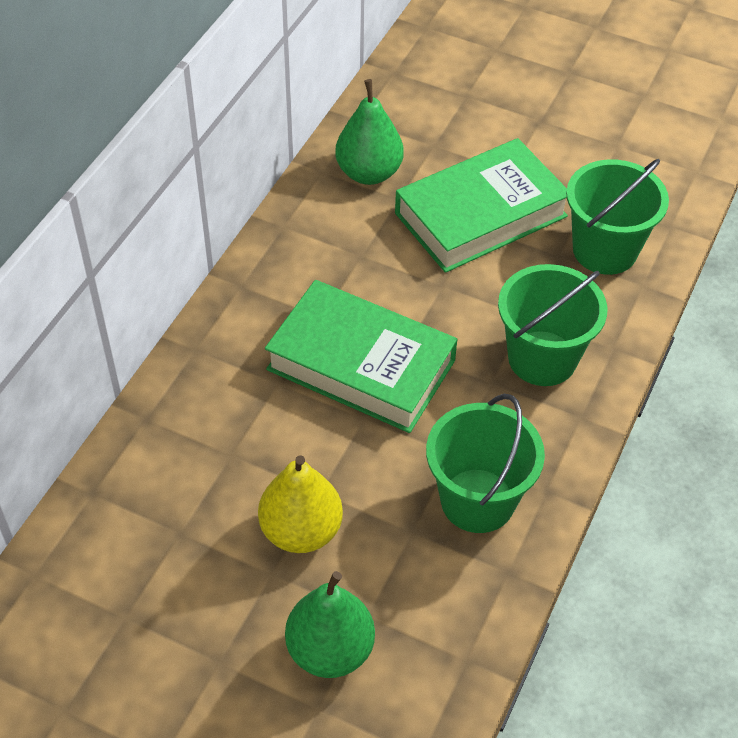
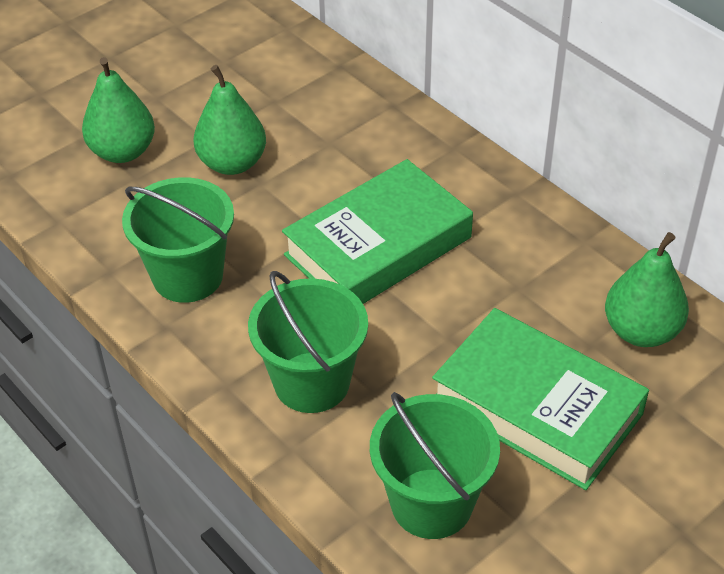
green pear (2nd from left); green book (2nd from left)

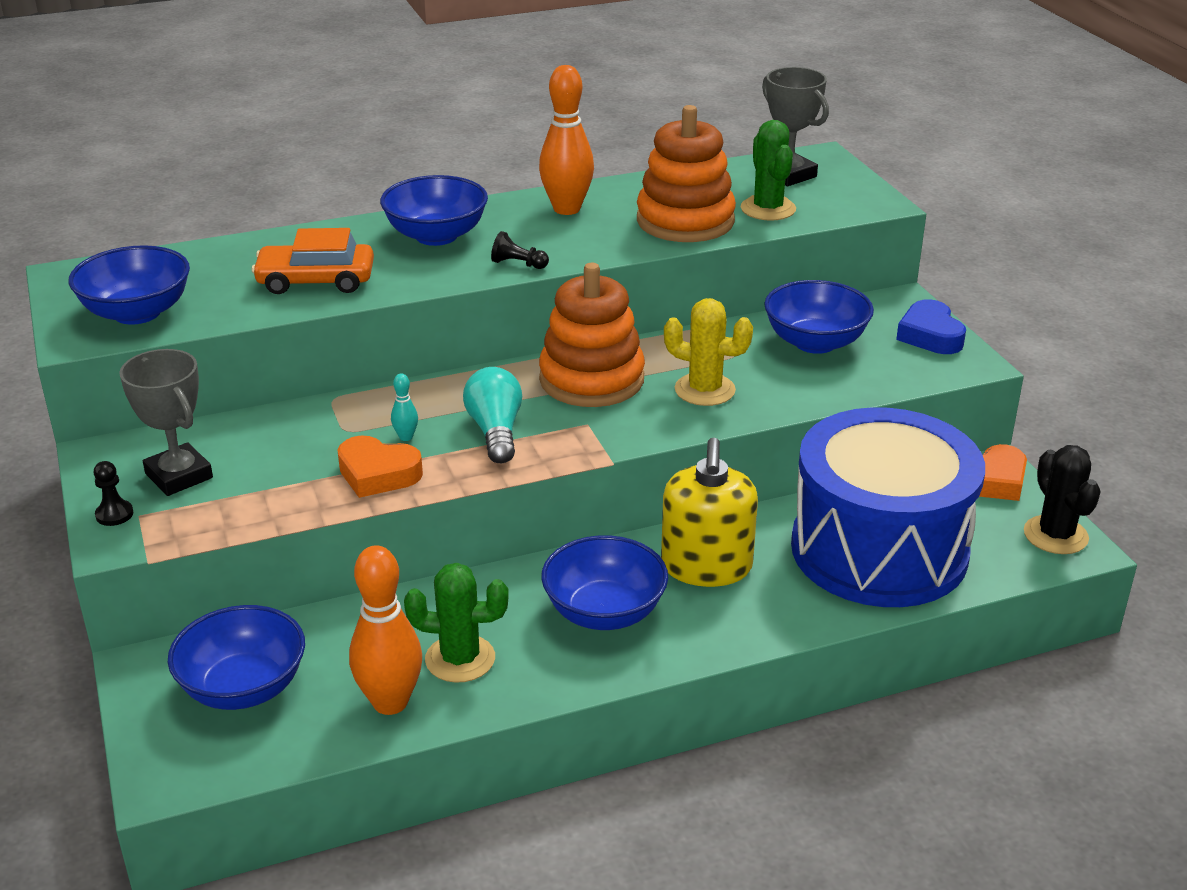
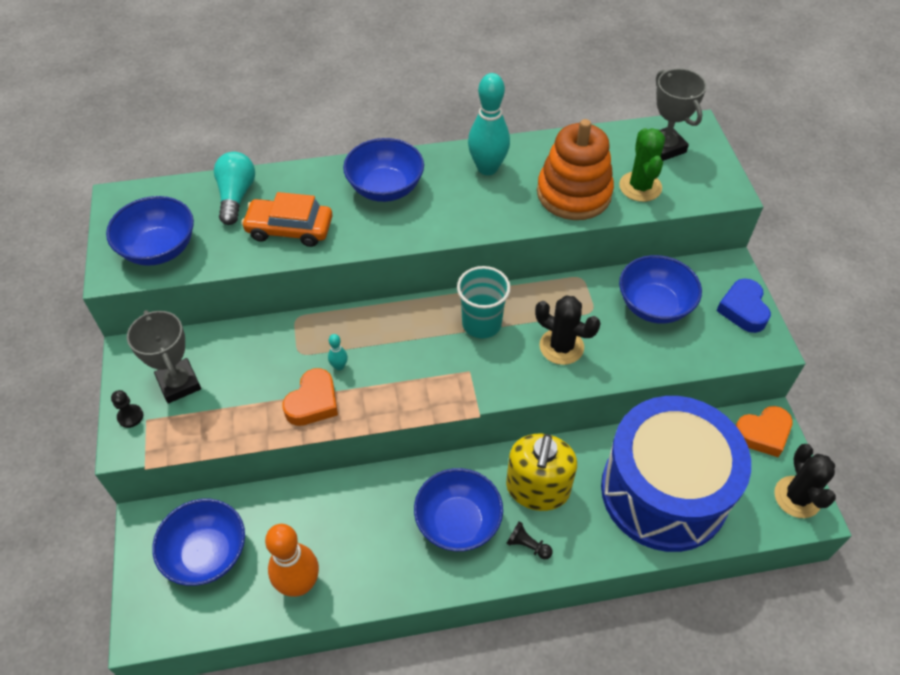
green cactus (1st from left in the first image); turquoise light bulb; black pawn (2nd from left); turquoise cup; turquoise bowling pin (2nd from left); black cactus (1st from left); orange heart (1st from left)

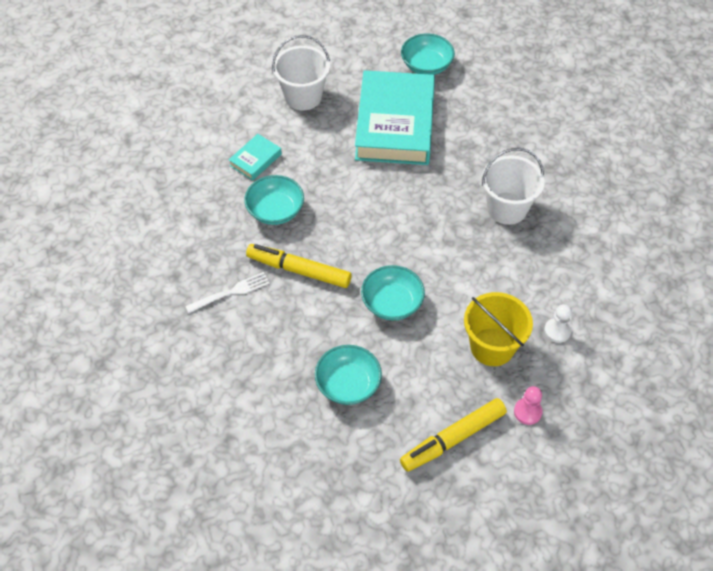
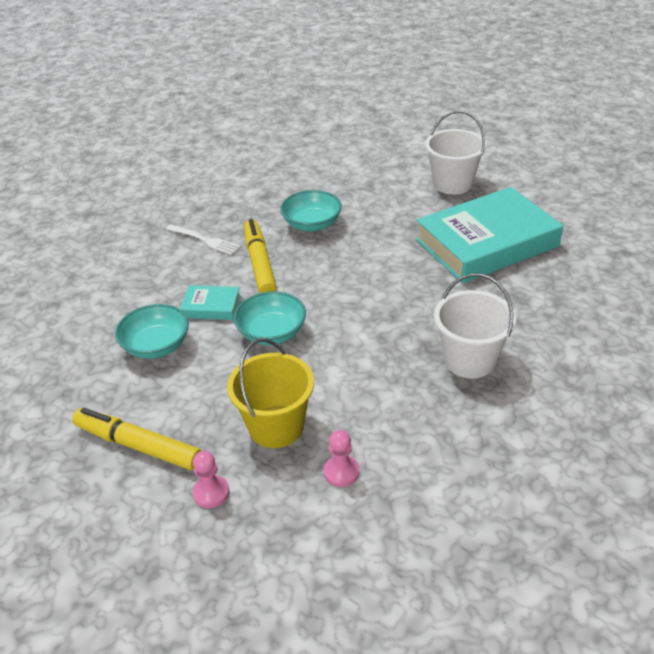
turquoise bowl (4th from left in the first image); turquoise book (1st from left); pink pawn (2nd from left)

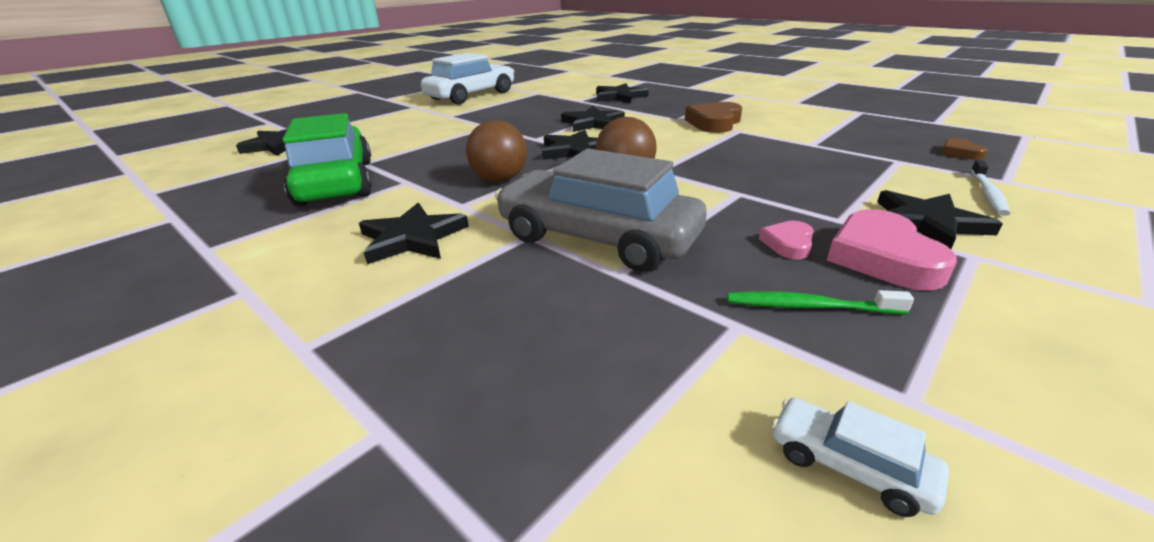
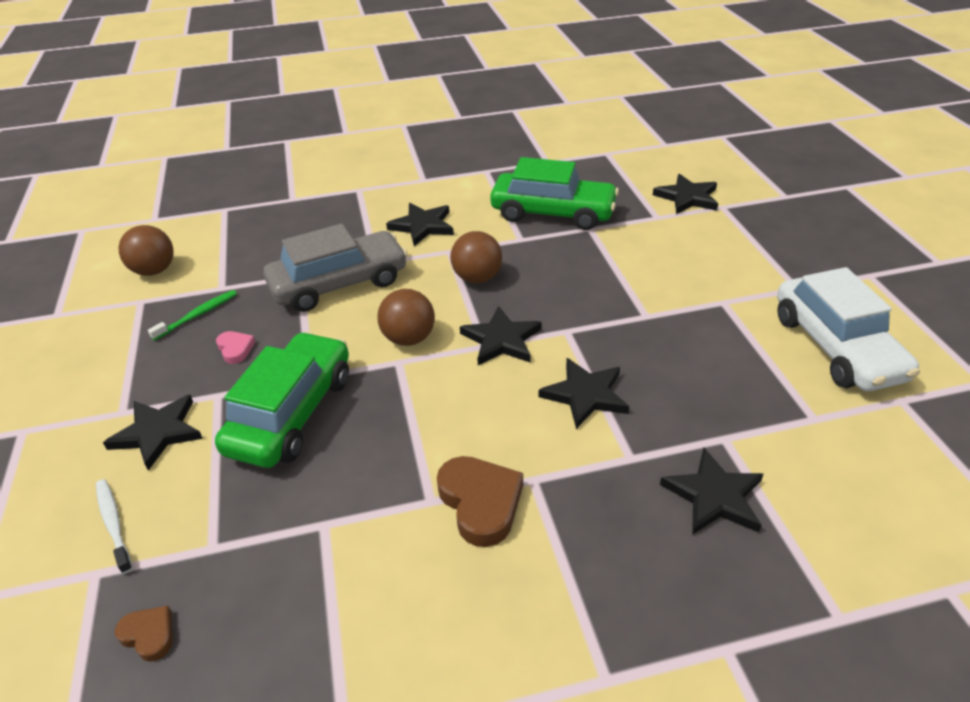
pink heart (2nd from left in the first image); green car (1st from left); brown ball (1st from left)

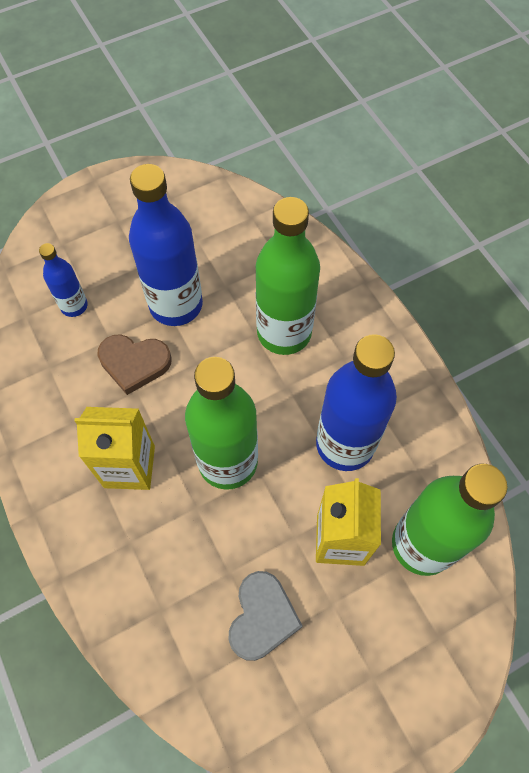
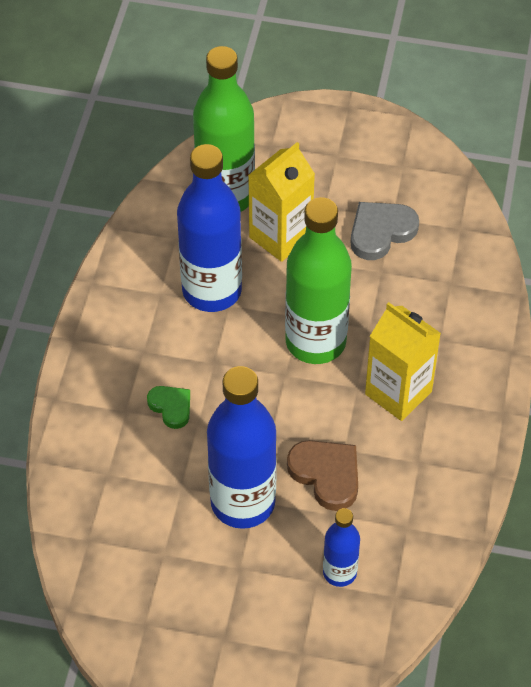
green heart

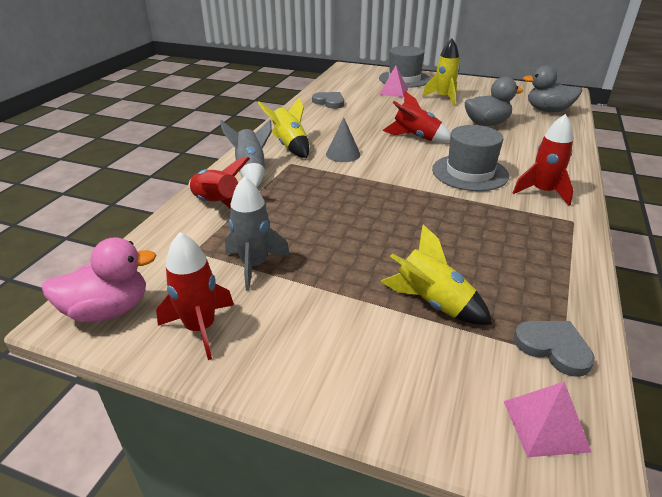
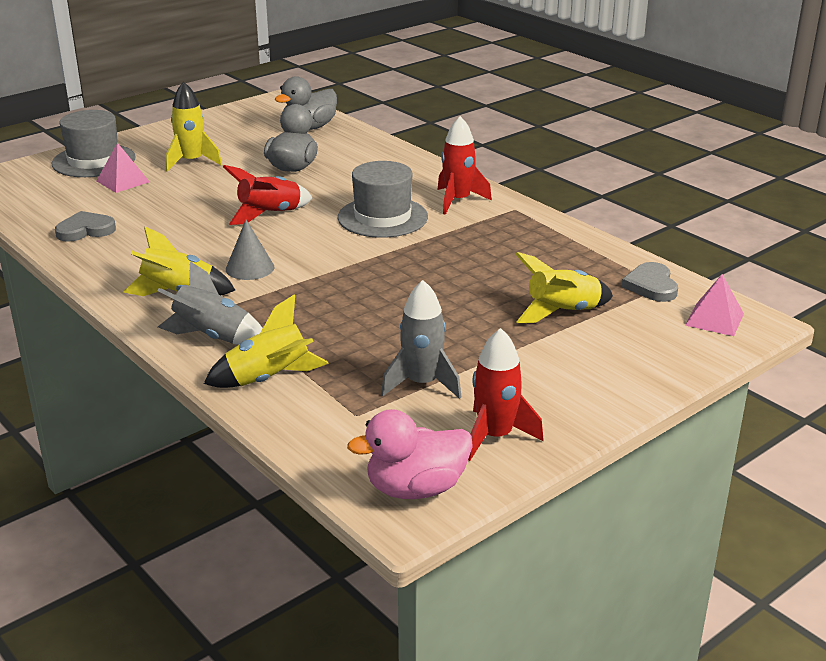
yellow rocket (3rd from left); pink duck; grey heart (2nd from left)

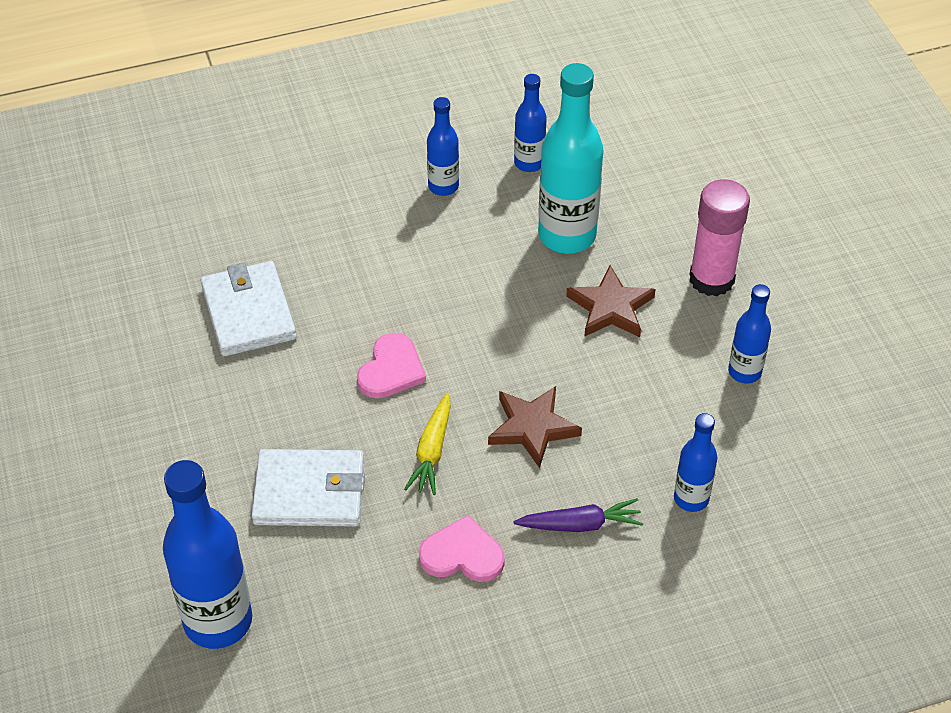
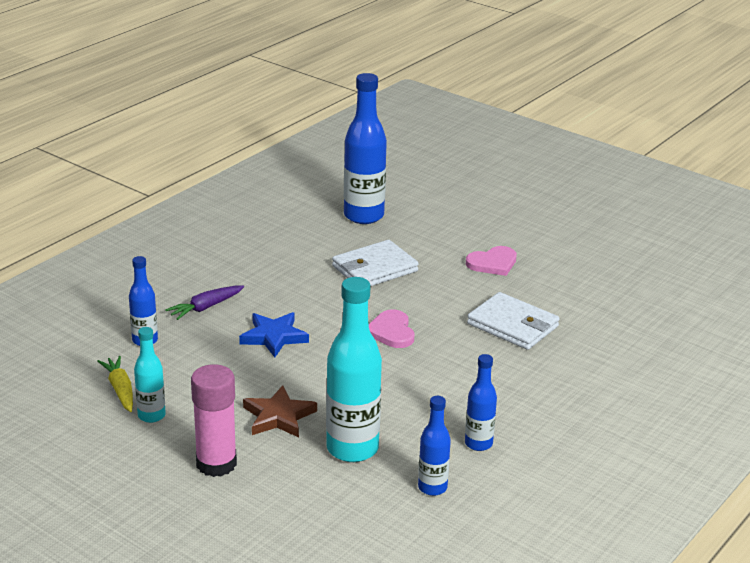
yellow carrot; pink heart (2nd from left); blue star; turquoise bottle (1st from left)

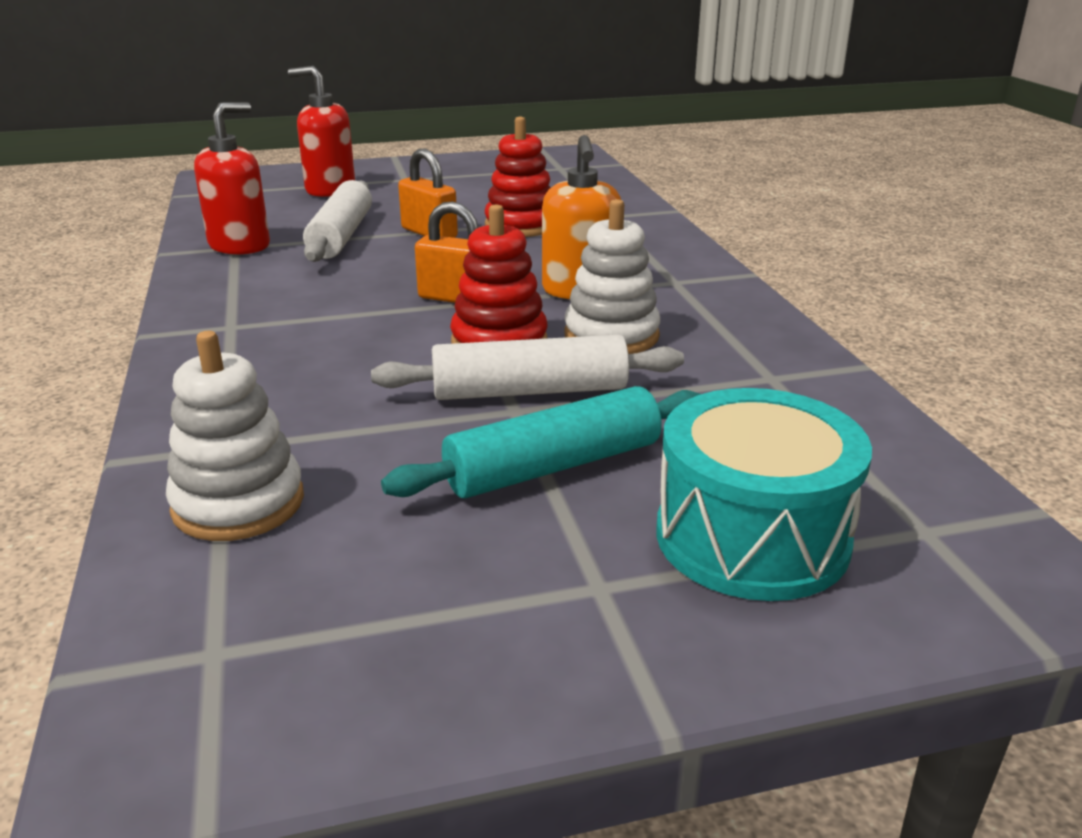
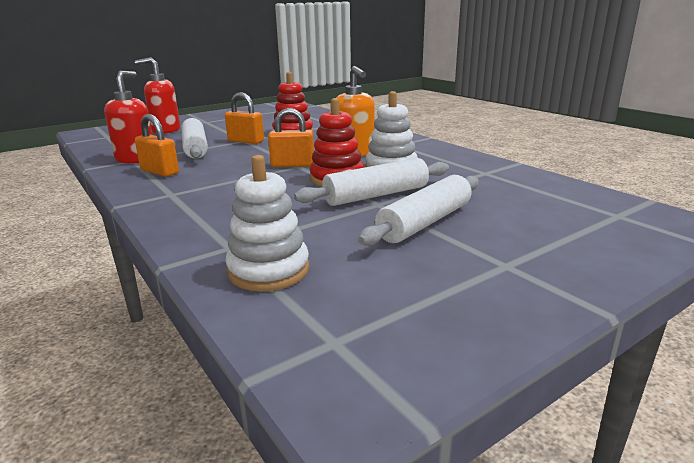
turquoise drum; orange padlock (1st from left); white rolling pin (3rd from left)

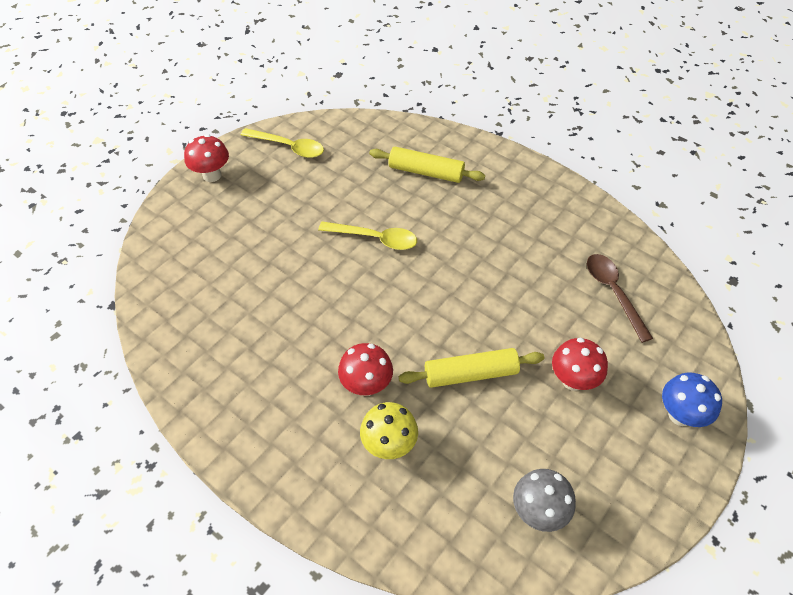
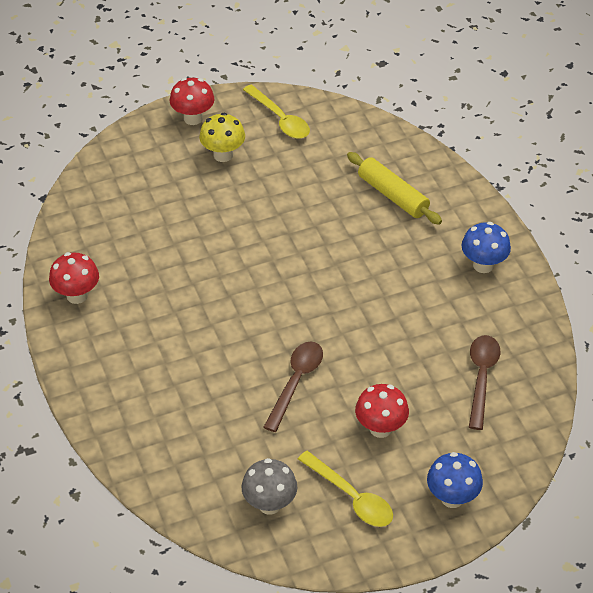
blue mushroom (2nd from left); yellow spoon (2nd from left); red mushroom (1st from left); yellow mushroom; brown spoon (1st from left)

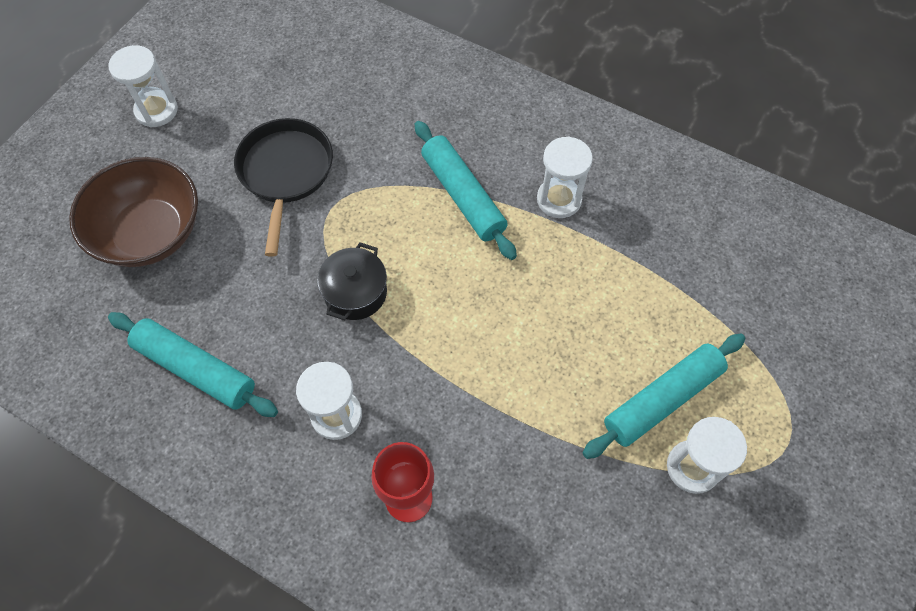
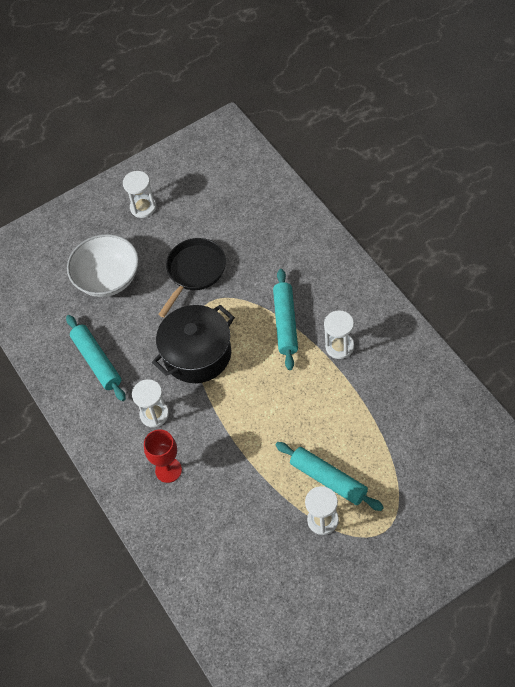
white bowl; turquoise rolling pin (3rd from left); black pot

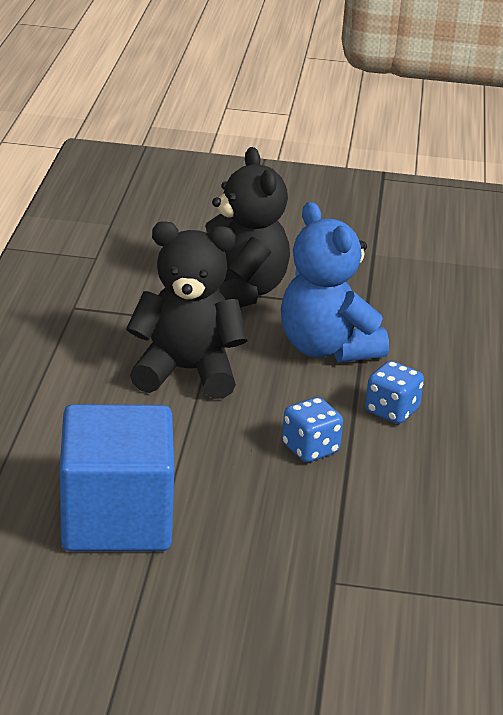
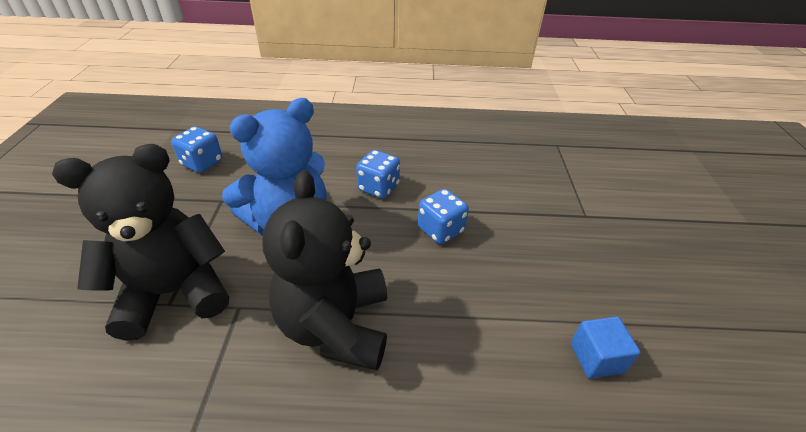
blue dice (1st from left); blue cube

